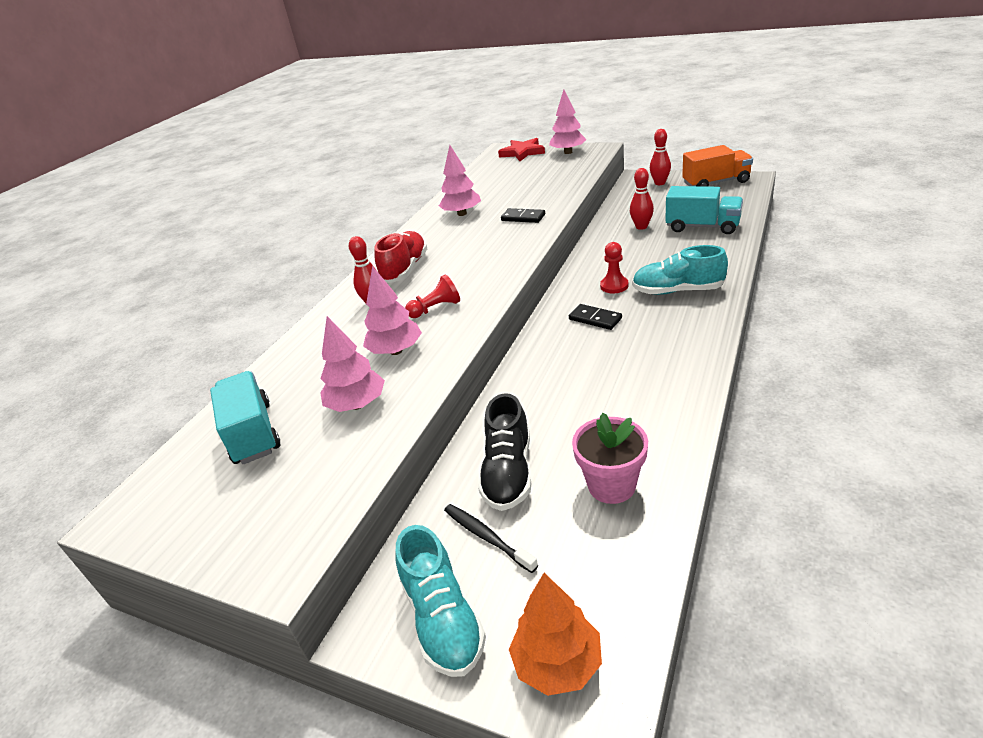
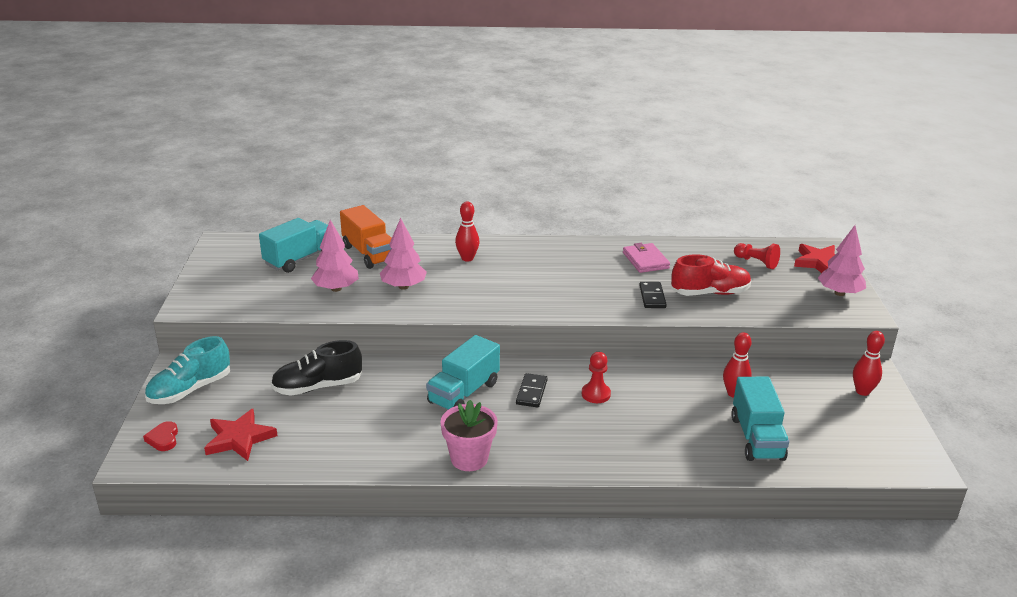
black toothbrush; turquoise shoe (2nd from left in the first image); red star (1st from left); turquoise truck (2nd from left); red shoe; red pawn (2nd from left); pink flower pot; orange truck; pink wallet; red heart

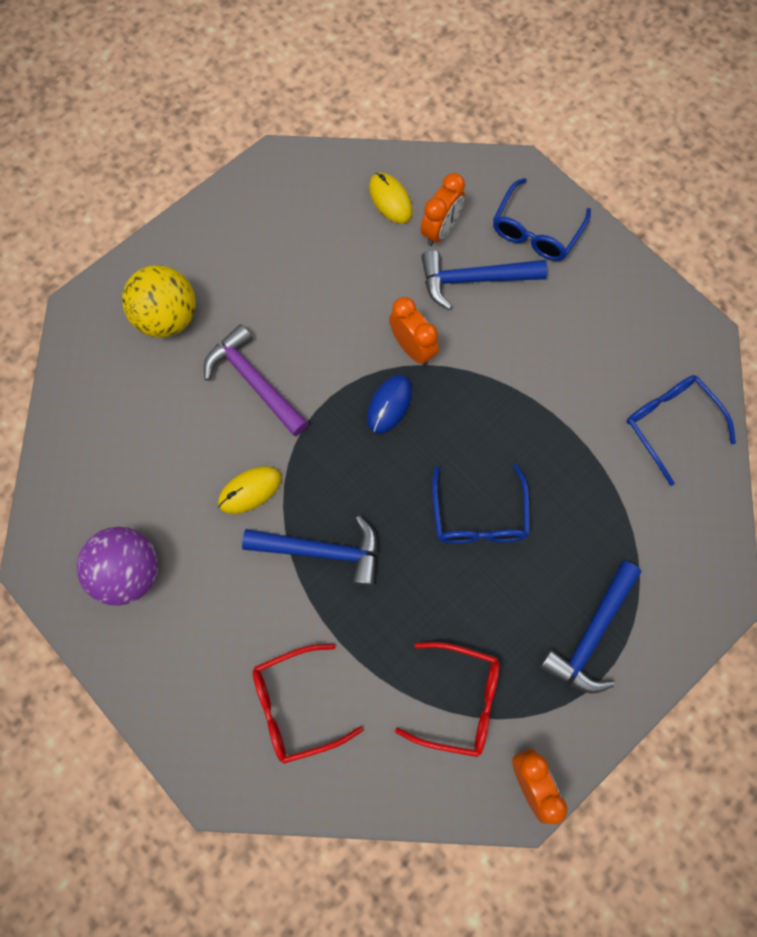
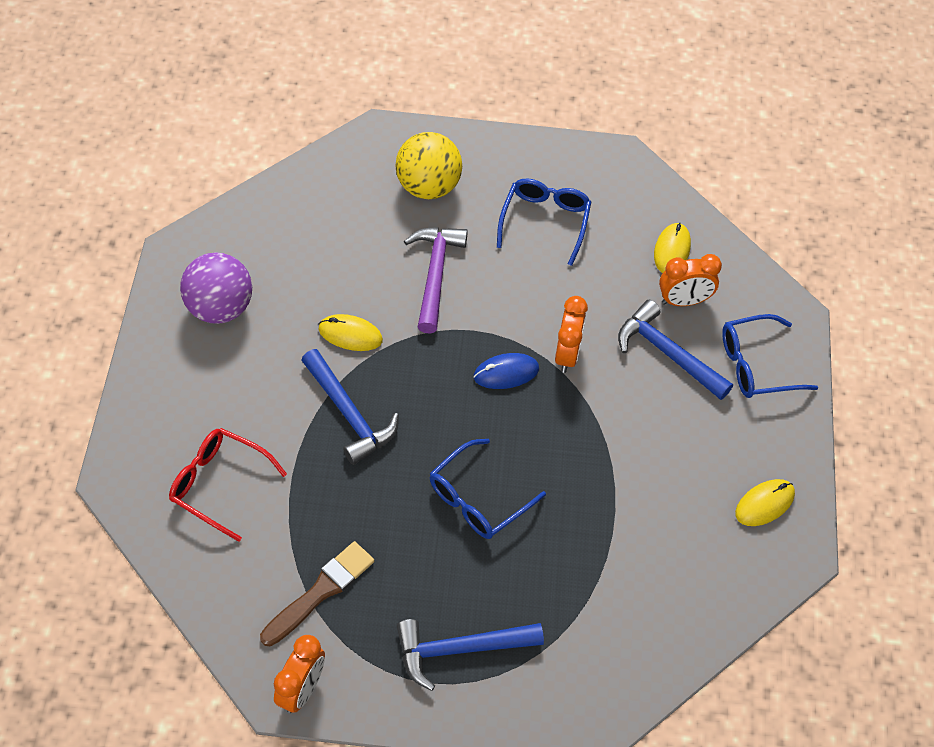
yellow mouse (3rd from left); blue glasses (2nd from left); brown brush

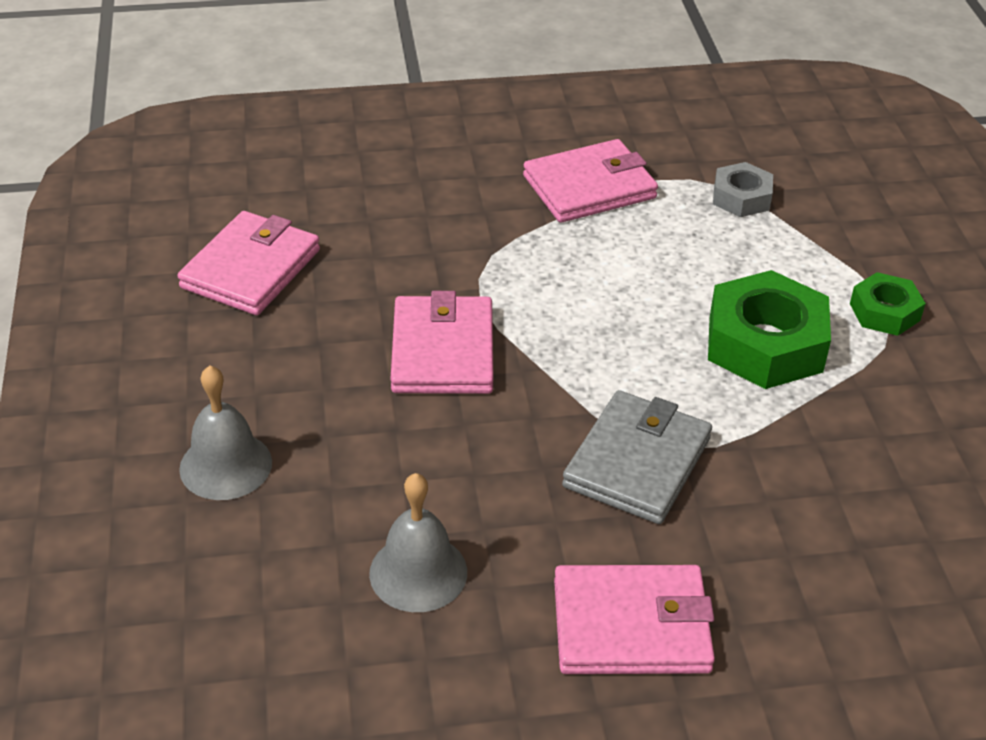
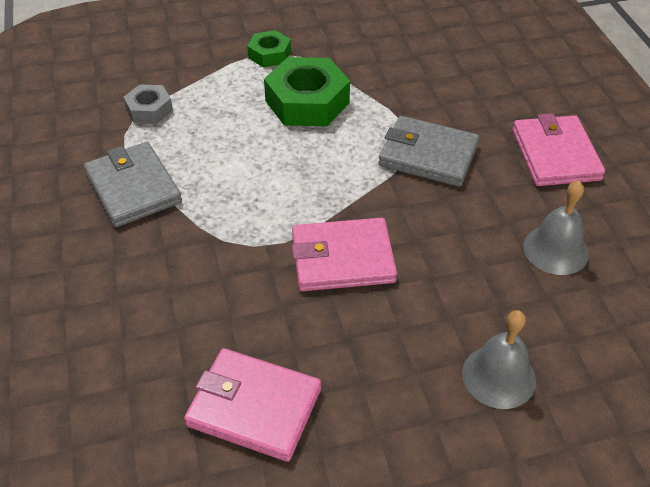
grey wallet (1st from left)

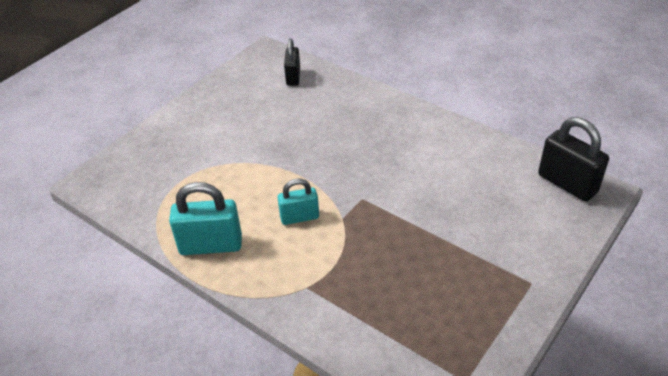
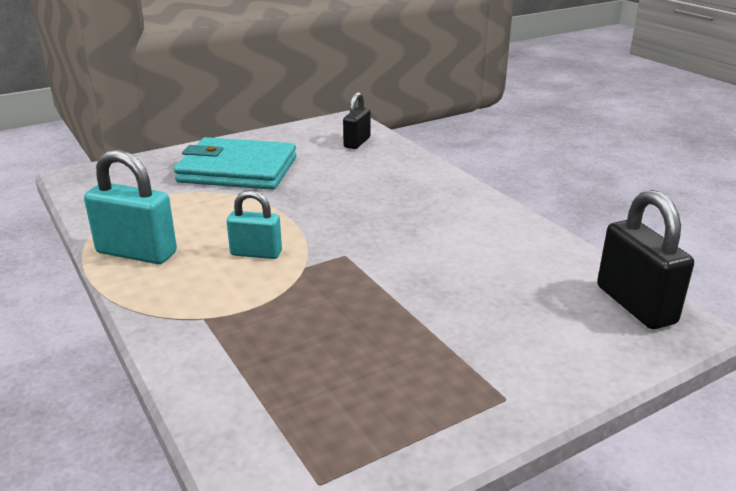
turquoise wallet

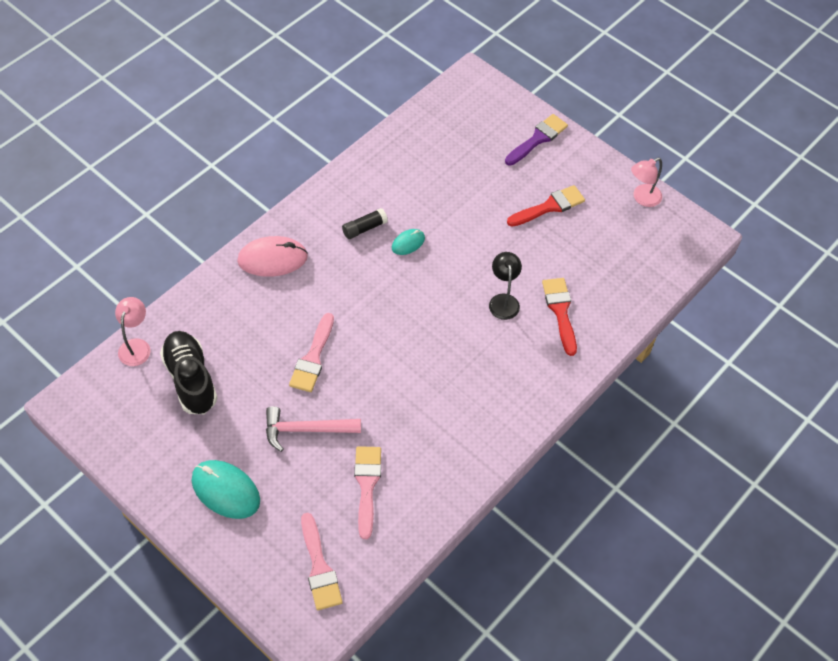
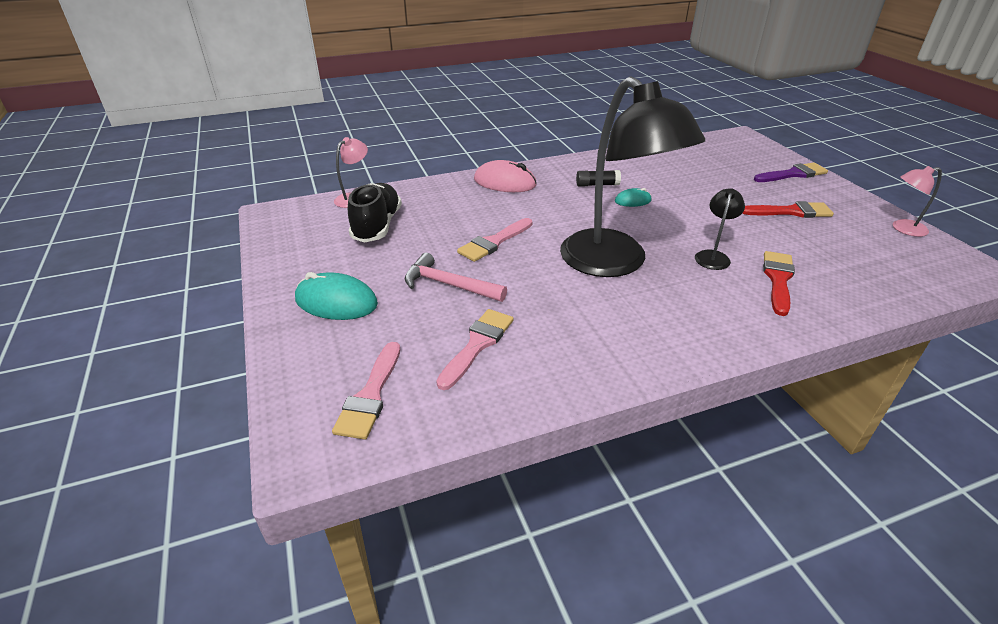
black lamp (1st from left); turquoise mouse (1st from left)

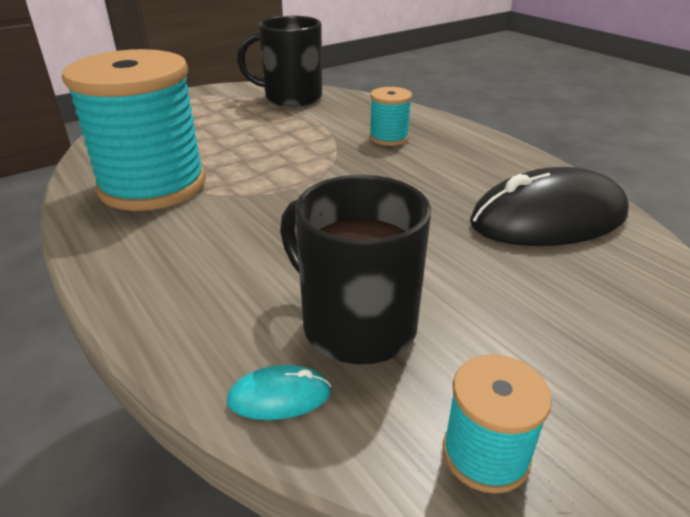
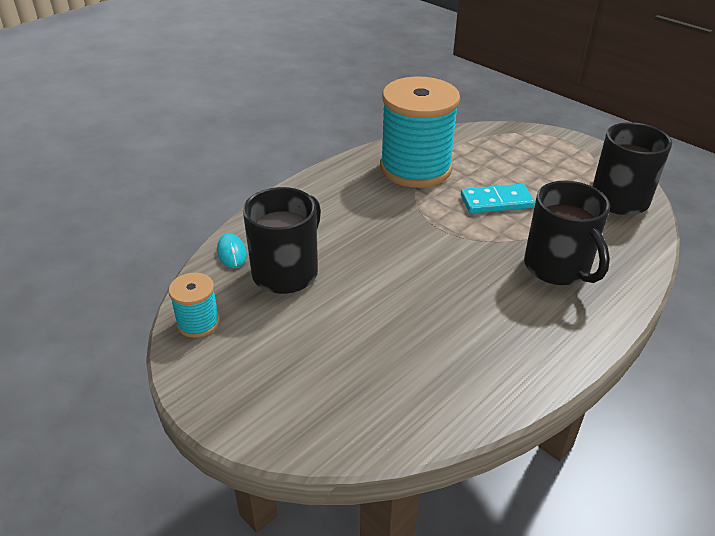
black mouse; turquoise domino; black mug (2nd from left)

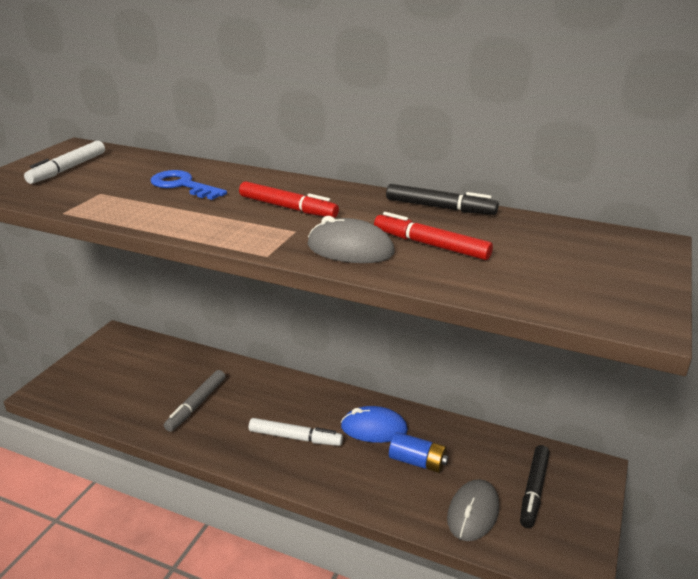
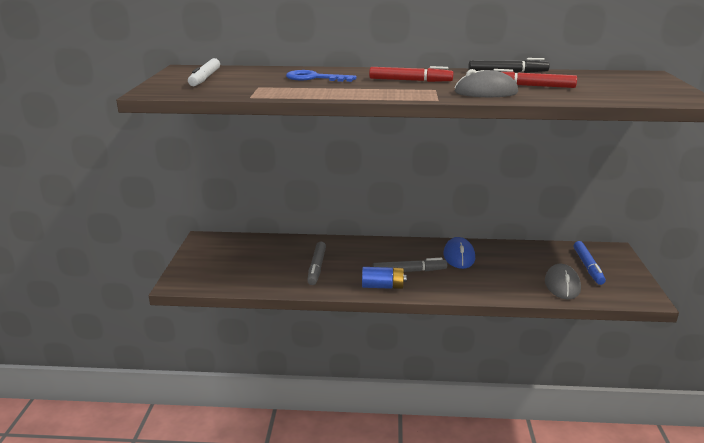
blue battery; grey marker (2nd from left); blue marker; blue mouse

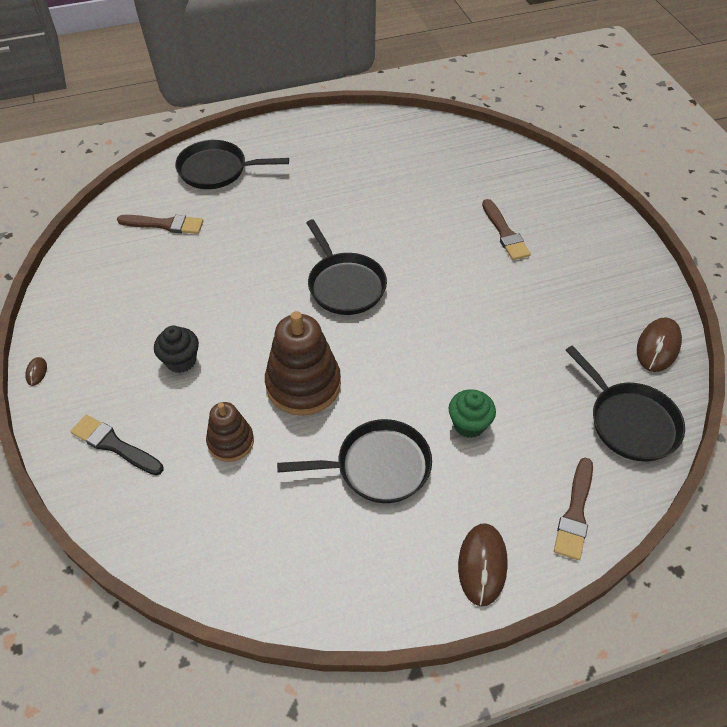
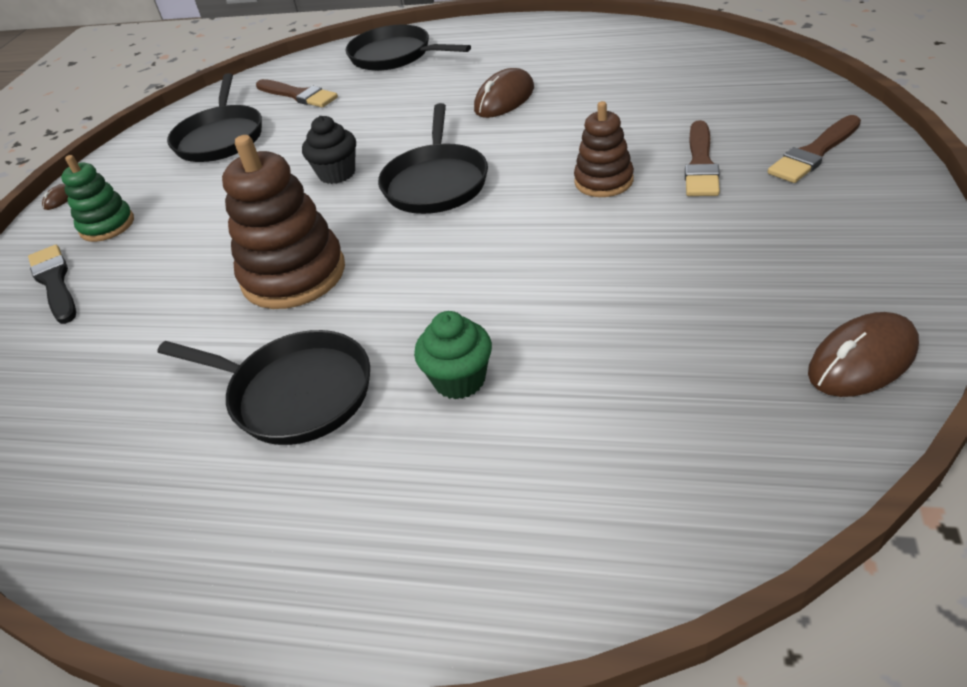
green stacking toy; black cupcake; brown stacking toy (2nd from left); brown mouse (2nd from left); brown brush (3rd from left); black pan (1st from left)

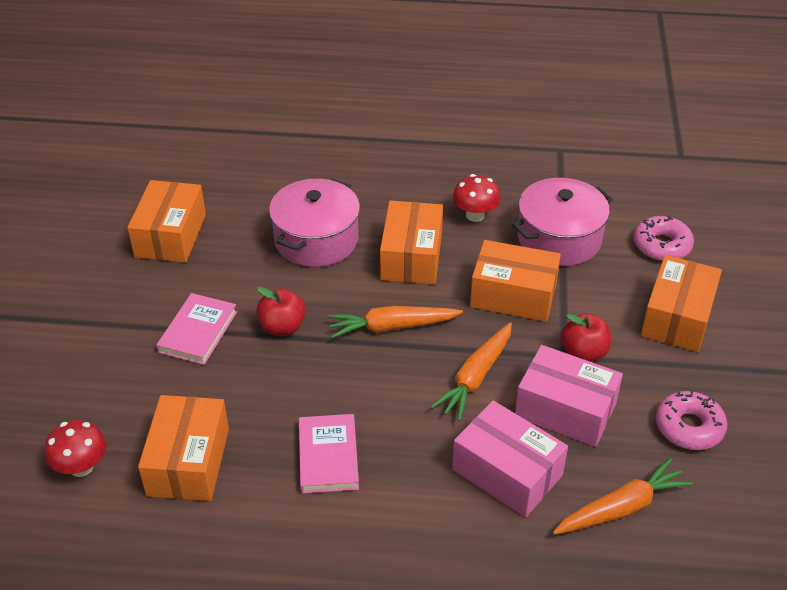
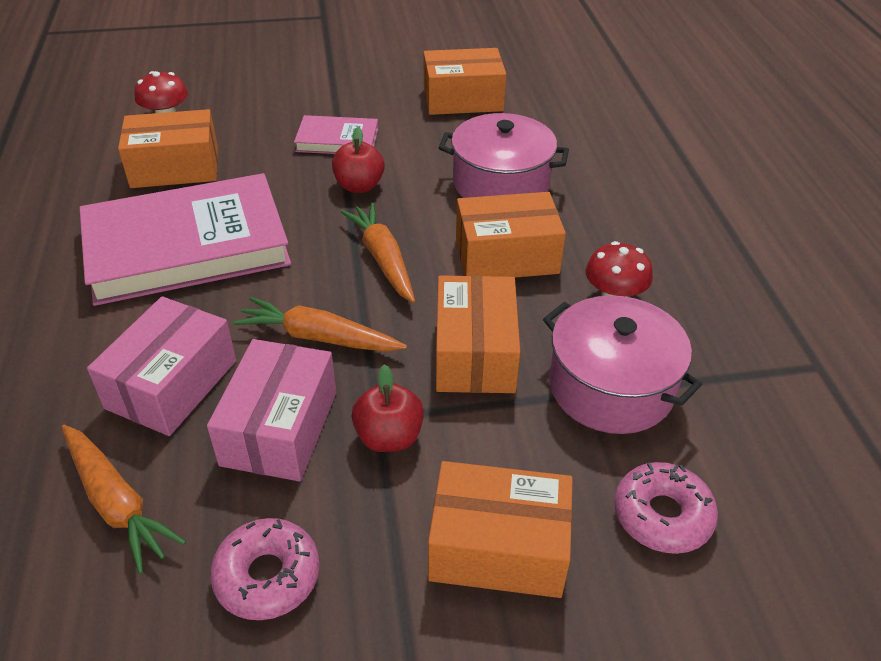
pink book (1st from left)

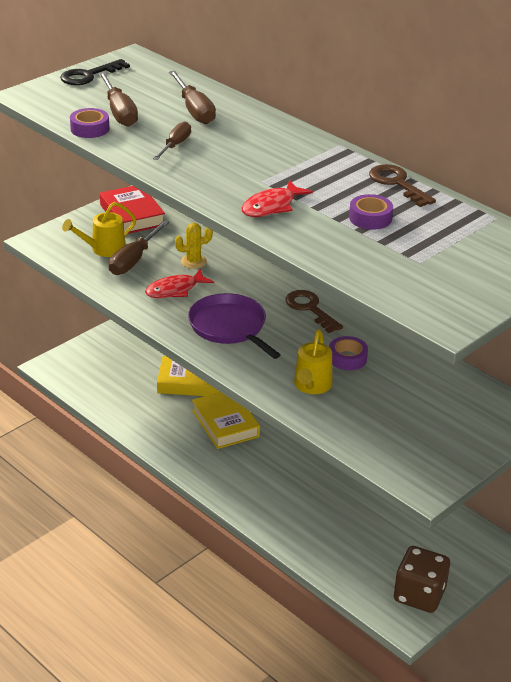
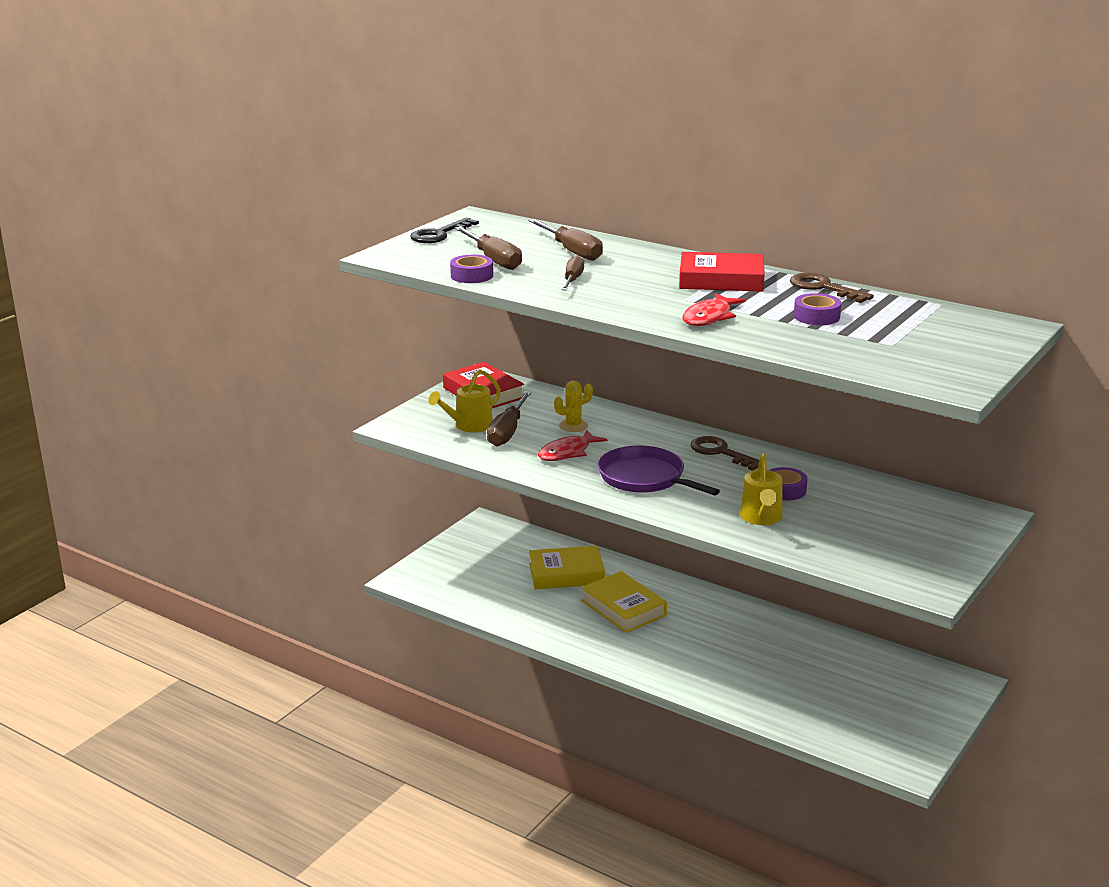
brown dice; red book (2nd from left)

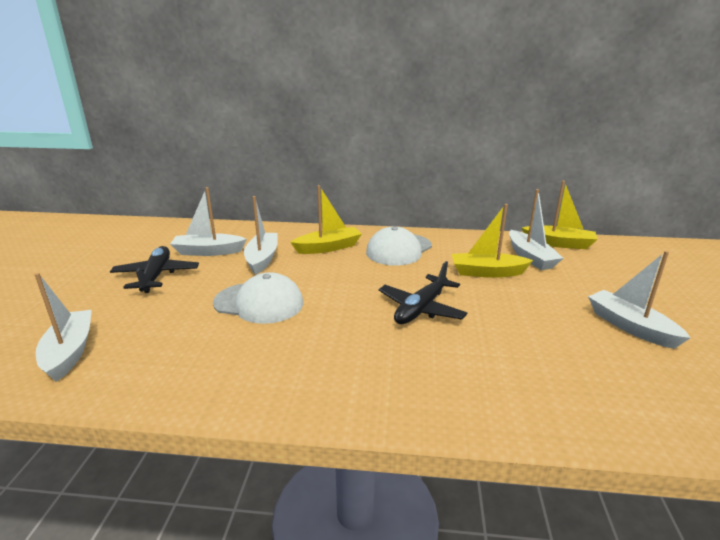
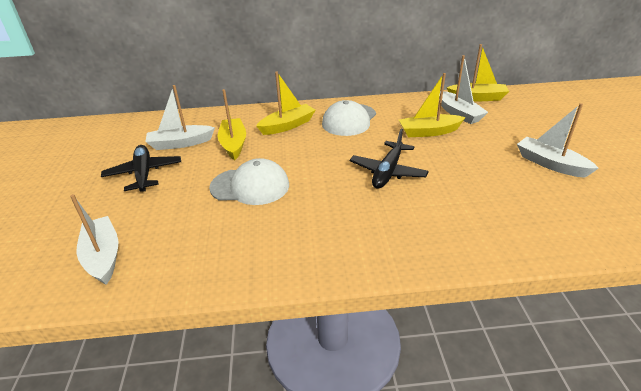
yellow boat (1st from left)

